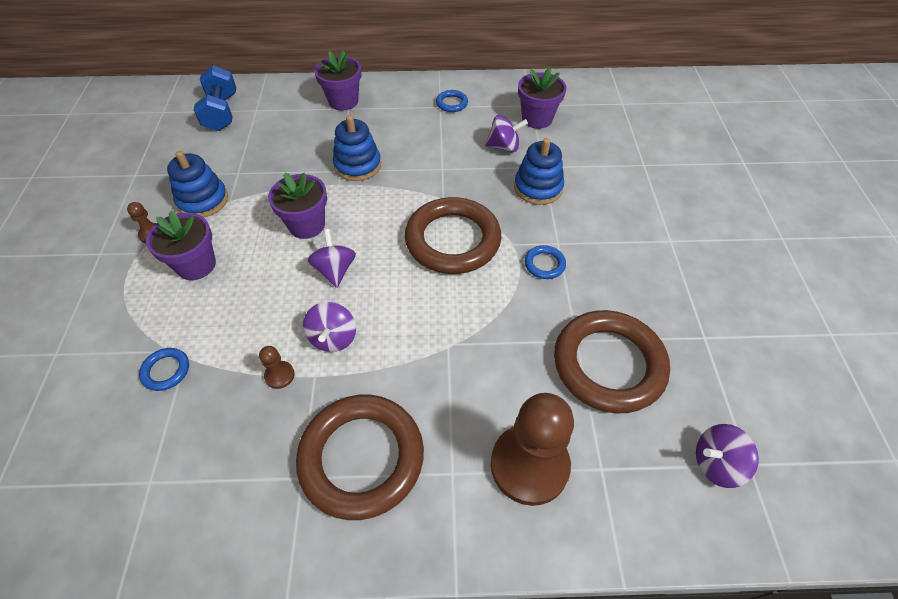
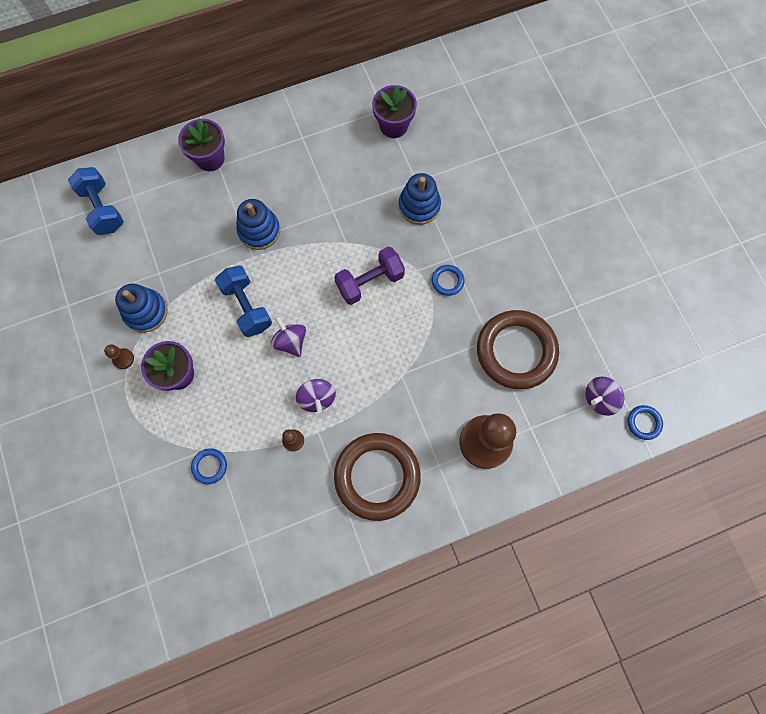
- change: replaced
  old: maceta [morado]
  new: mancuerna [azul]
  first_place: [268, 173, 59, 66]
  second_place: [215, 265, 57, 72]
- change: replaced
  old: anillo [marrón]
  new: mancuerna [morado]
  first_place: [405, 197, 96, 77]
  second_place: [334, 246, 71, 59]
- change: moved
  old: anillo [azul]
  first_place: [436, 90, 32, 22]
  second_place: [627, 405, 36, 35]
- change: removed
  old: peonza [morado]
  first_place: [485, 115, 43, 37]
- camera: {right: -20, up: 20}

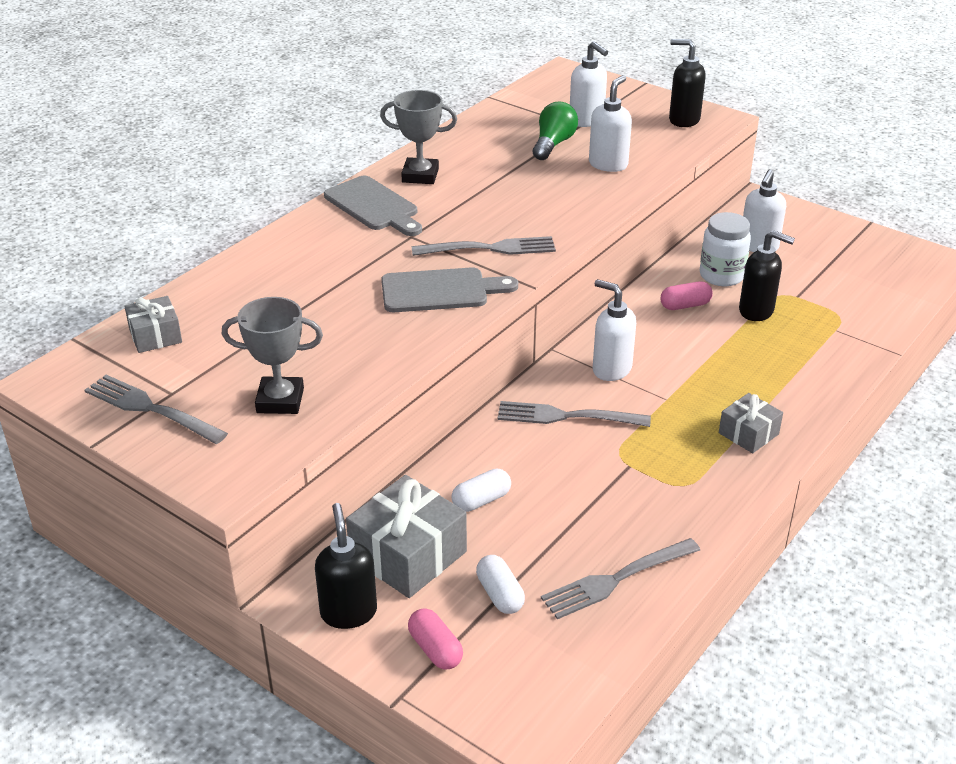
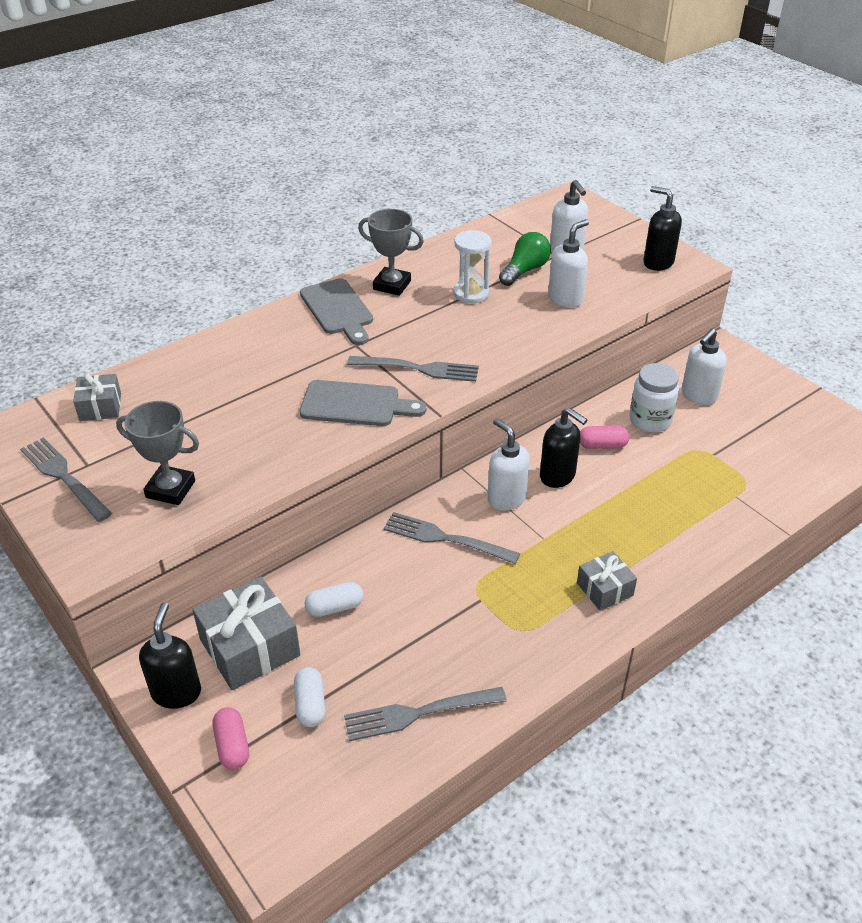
- change: added
  new: reloj de arena [blanco]
  second_place: [454, 230, 38, 74]
- change: moved
  old: dispensador de jabón [negro]
  first_place: [739, 230, 56, 91]
  second_place: [540, 407, 47, 81]
- camera: {right: 15, up: 5}

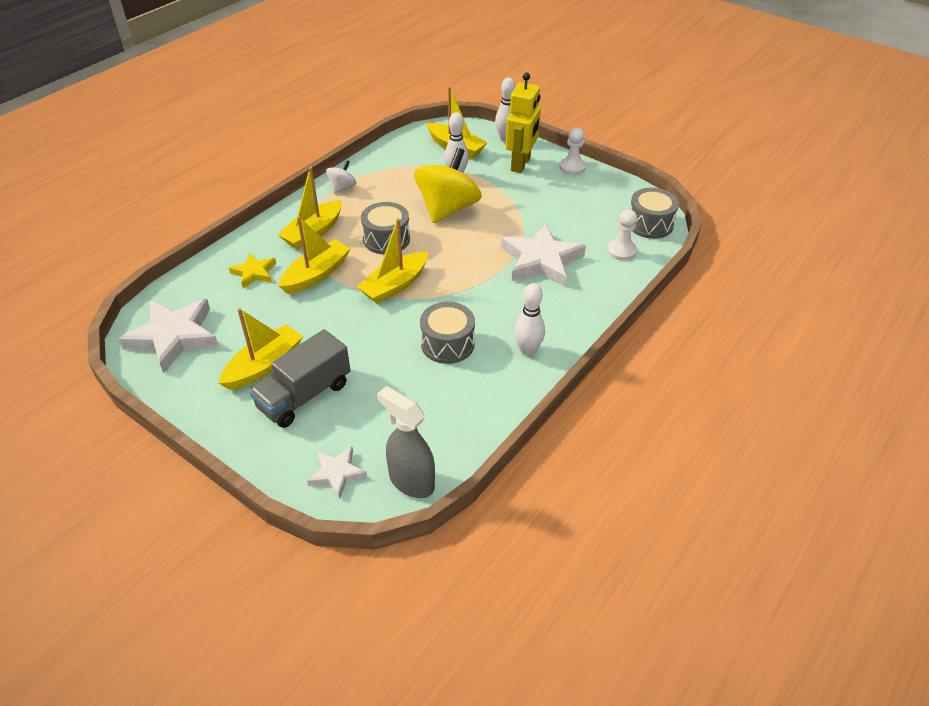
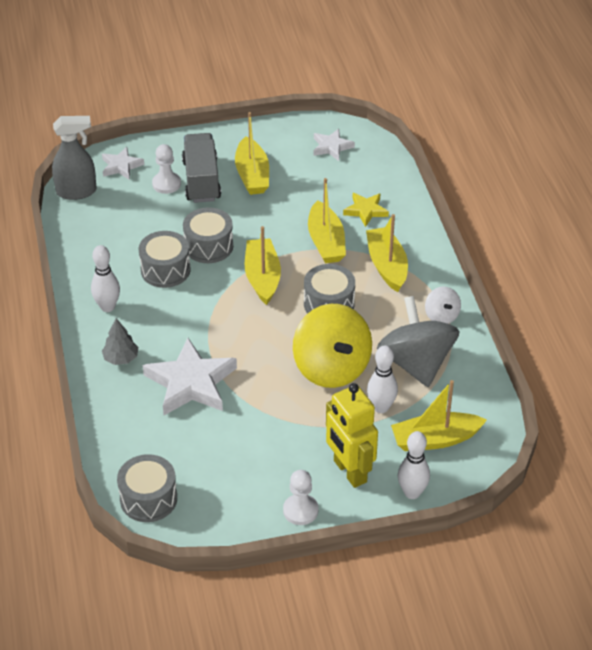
- change: added
  new: árbol [gris]
  second_place: [102, 318, 36, 47]
- change: moved
  old: peón [blanco]
  first_place: [607, 209, 30, 52]
  second_place: [152, 144, 29, 50]
- change: added
  new: tambor [gris]
  second_place: [183, 207, 50, 56]
- change: resized
  old: estrella [blanco]
  first_place: [119, 299, 100, 74]
  second_place: [313, 129, 42, 32]
  factor: 0.54
- change: added
  new: peonza [gris]
  second_place: [377, 296, 83, 91]
- camera: {right: 130, up: 0}

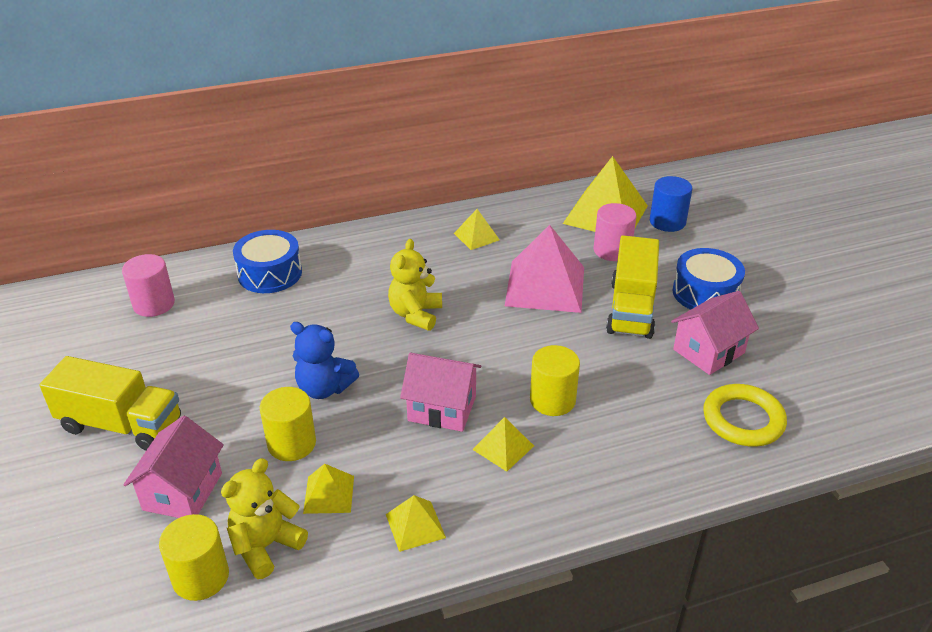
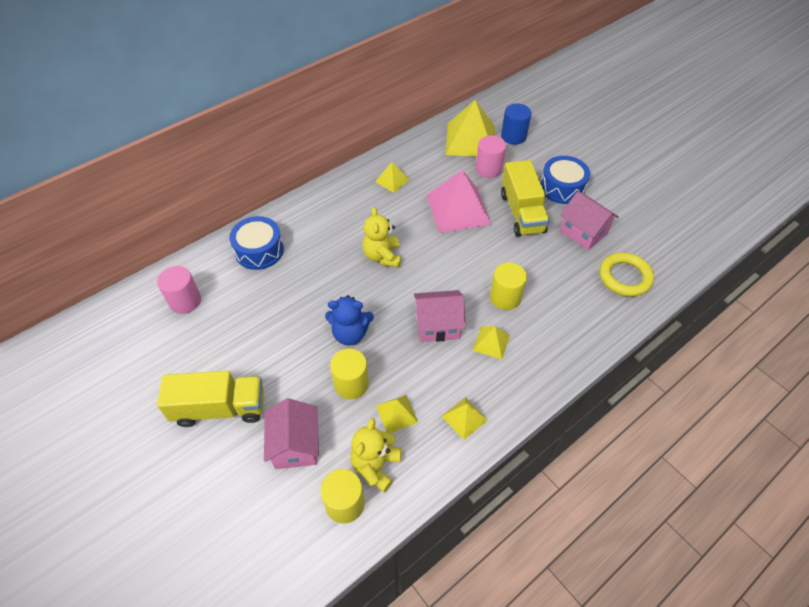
- change: turned
  old: casa [rosa]
  first_place: [671, 291, 88, 84]
  second_place: [560, 191, 59, 59]
  degrees: -75
- camera: {right: -20, up: 15}

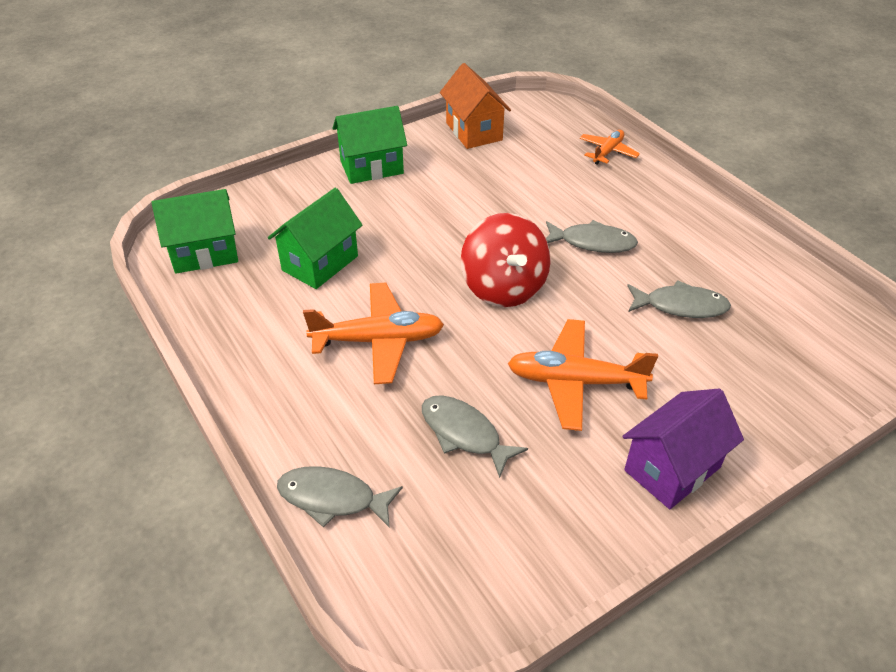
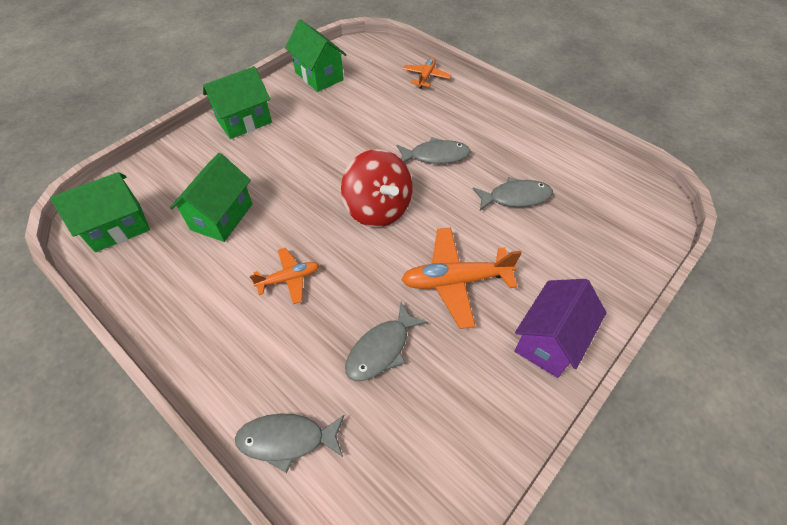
- change: resized
  old: avión [naranja]
  first_place: [303, 283, 141, 101]
  second_place: [250, 248, 69, 56]
  factor: 0.58
- change: recoloured
  old: casa [naranja]
  new: casa [verde]
  first_place: [440, 63, 71, 86]
  second_place: [285, 20, 62, 72]
- change: turned
  old: pez [gris]
  first_place: [422, 395, 106, 83]
  second_place: [345, 302, 83, 79]
  degrees: -75
- camera: {right: -15, up: 10}

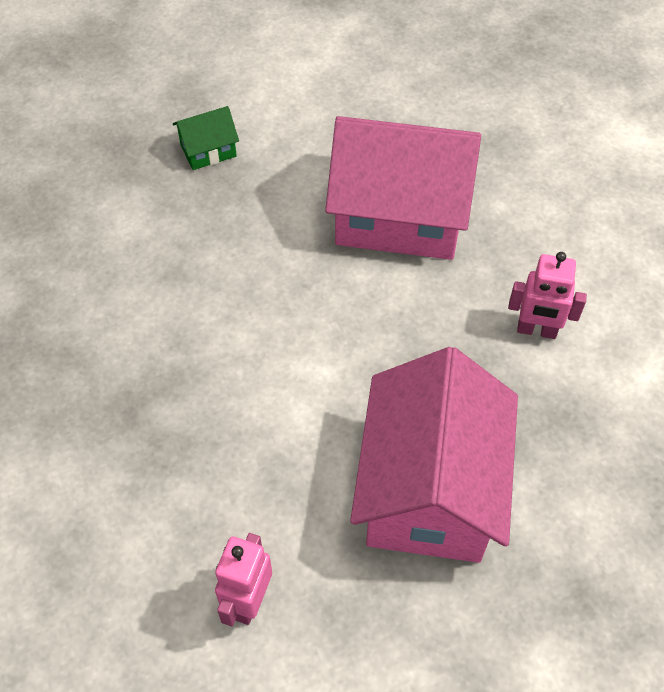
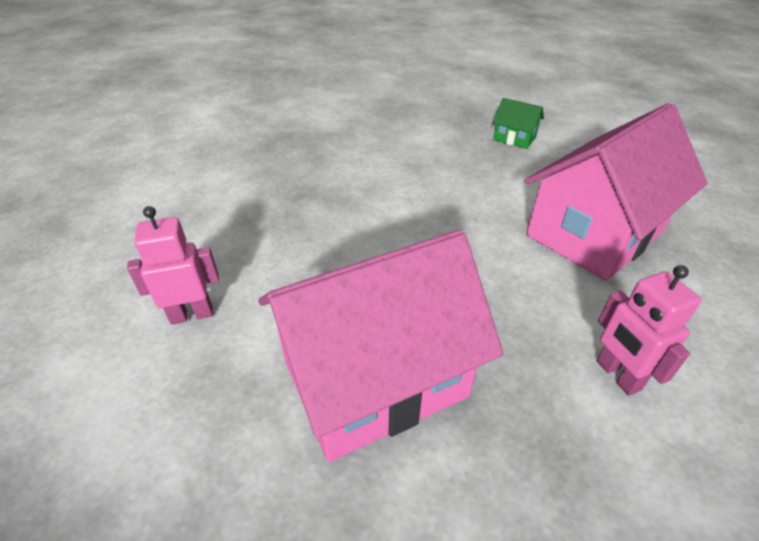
- change: turned
  old: casa [rosa]
  first_place: [325, 116, 156, 144]
  second_place: [525, 103, 182, 178]
  degrees: 75
- camera: {right: 55, up: -15}

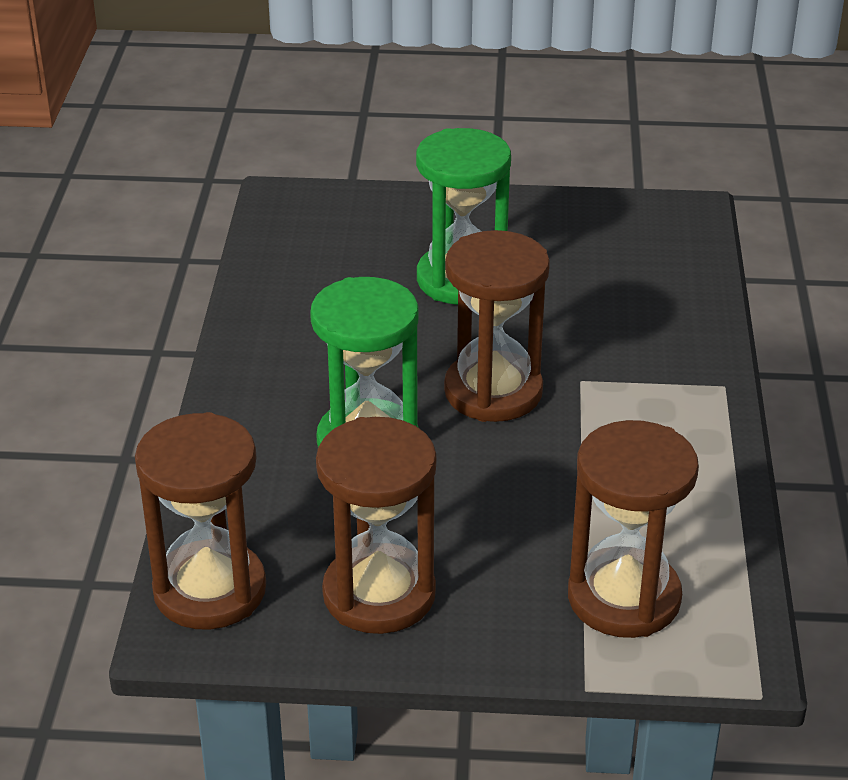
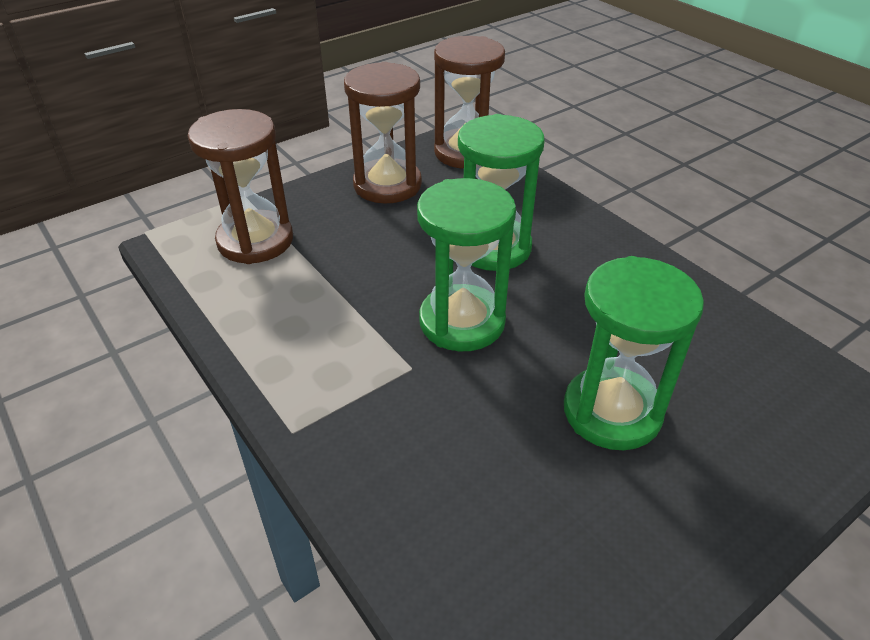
- change: recoloured
  old: reloj de arena [marrón]
  new: reloj de arena [verde]
  first_place: [444, 230, 106, 192]
  second_place: [417, 178, 99, 173]
- camera: {right: 140, up: 5}

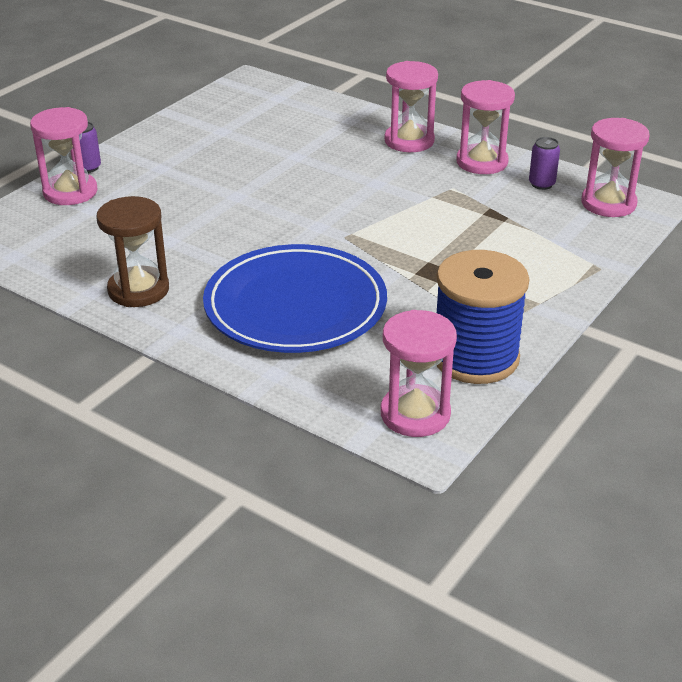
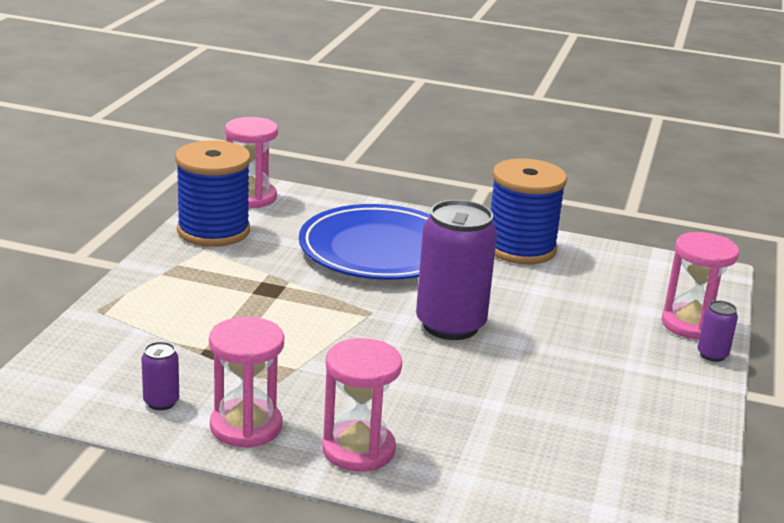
- change: added
  new: lata [morado]
  second_place: [416, 200, 81, 140]
- change: replaced
  old: reloj de arena [marrón]
  new: carrete [azul]
  first_place: [96, 196, 73, 111]
  second_place: [491, 158, 76, 106]
- change: removed
  old: reloj de arena [rosa]
  first_place: [581, 118, 69, 99]
- camera: {right: 160, up: -10}

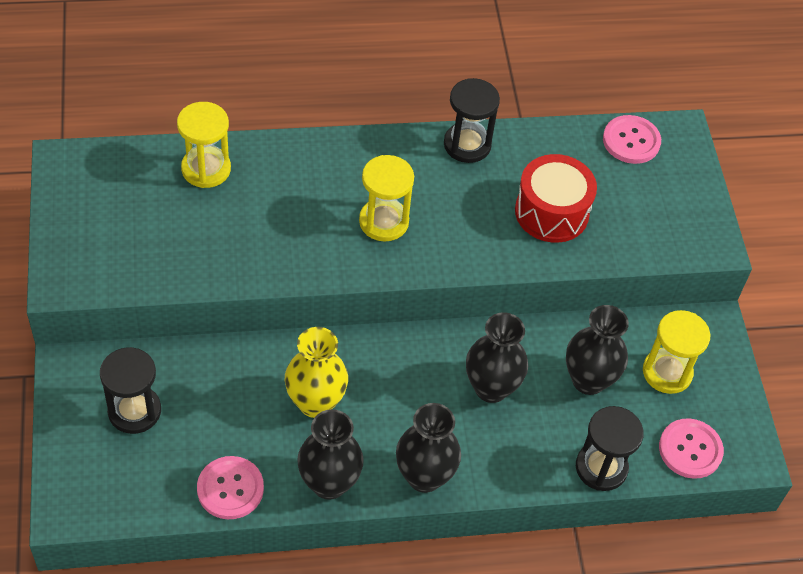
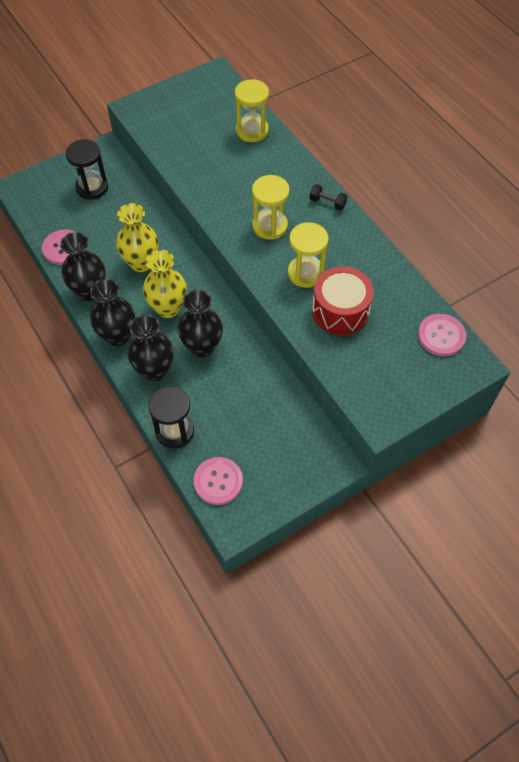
- change: moved
  old: florero [negro]
  first_place: [566, 305, 63, 90]
  second_place: [128, 314, 46, 67]
- change: added
  new: florero [amarillo]
  second_place: [143, 250, 44, 68]
- change: moved
  old: reloj de arena [amarillo]
  first_place: [643, 310, 67, 84]
  second_place: [288, 222, 41, 66]
- change: added
  new: mancuerna [negro]
  second_place: [310, 184, 38, 26]
- change: removed
  old: reloj de arena [negro]
  first_place: [444, 78, 56, 85]
- camera: {right: 70, up: 5}

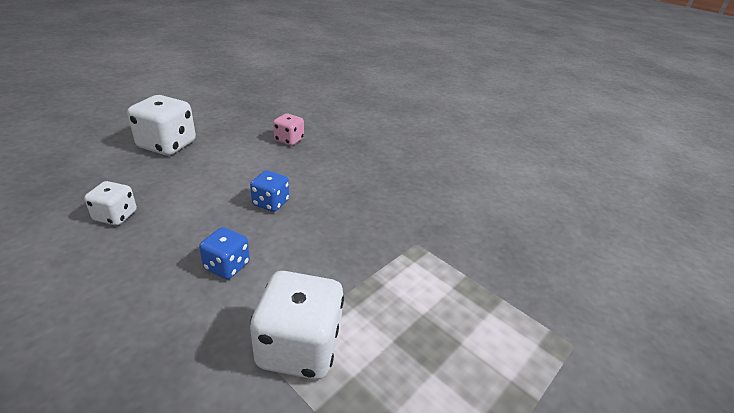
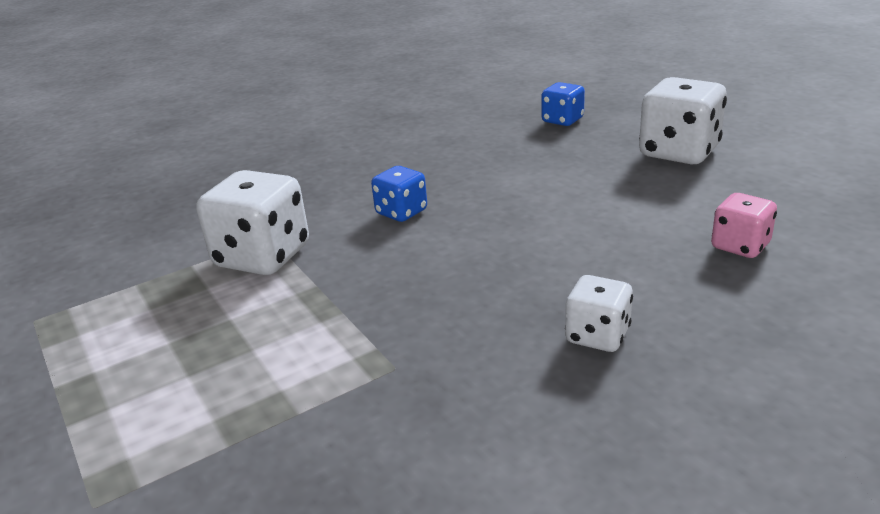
- change: moved
  old: dado [azul]
  first_place: [250, 170, 39, 42]
  second_place: [541, 82, 44, 44]
- change: moved
  old: dado [blanco]
  first_place: [84, 181, 53, 44]
  second_place: [565, 275, 68, 77]
- camera: {right: 110, up: -5}

